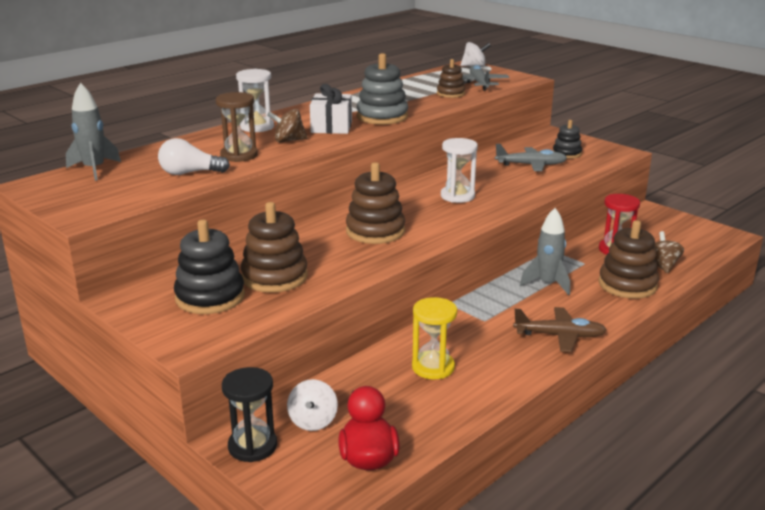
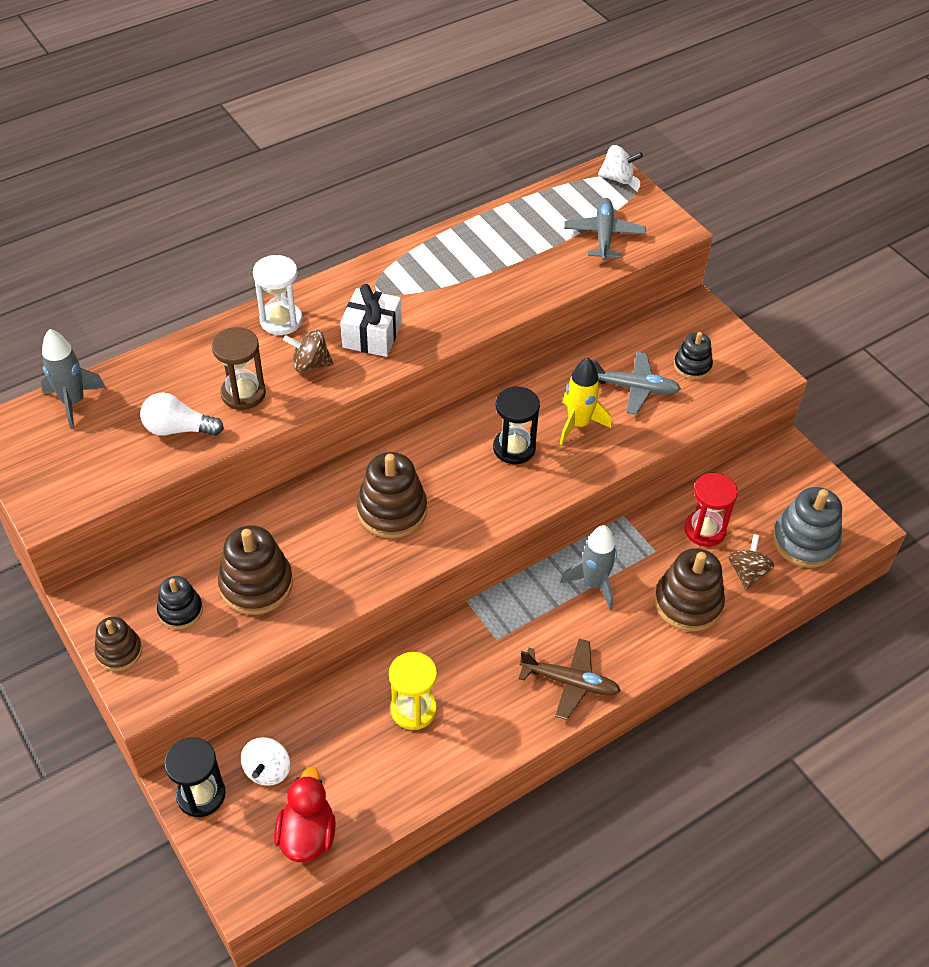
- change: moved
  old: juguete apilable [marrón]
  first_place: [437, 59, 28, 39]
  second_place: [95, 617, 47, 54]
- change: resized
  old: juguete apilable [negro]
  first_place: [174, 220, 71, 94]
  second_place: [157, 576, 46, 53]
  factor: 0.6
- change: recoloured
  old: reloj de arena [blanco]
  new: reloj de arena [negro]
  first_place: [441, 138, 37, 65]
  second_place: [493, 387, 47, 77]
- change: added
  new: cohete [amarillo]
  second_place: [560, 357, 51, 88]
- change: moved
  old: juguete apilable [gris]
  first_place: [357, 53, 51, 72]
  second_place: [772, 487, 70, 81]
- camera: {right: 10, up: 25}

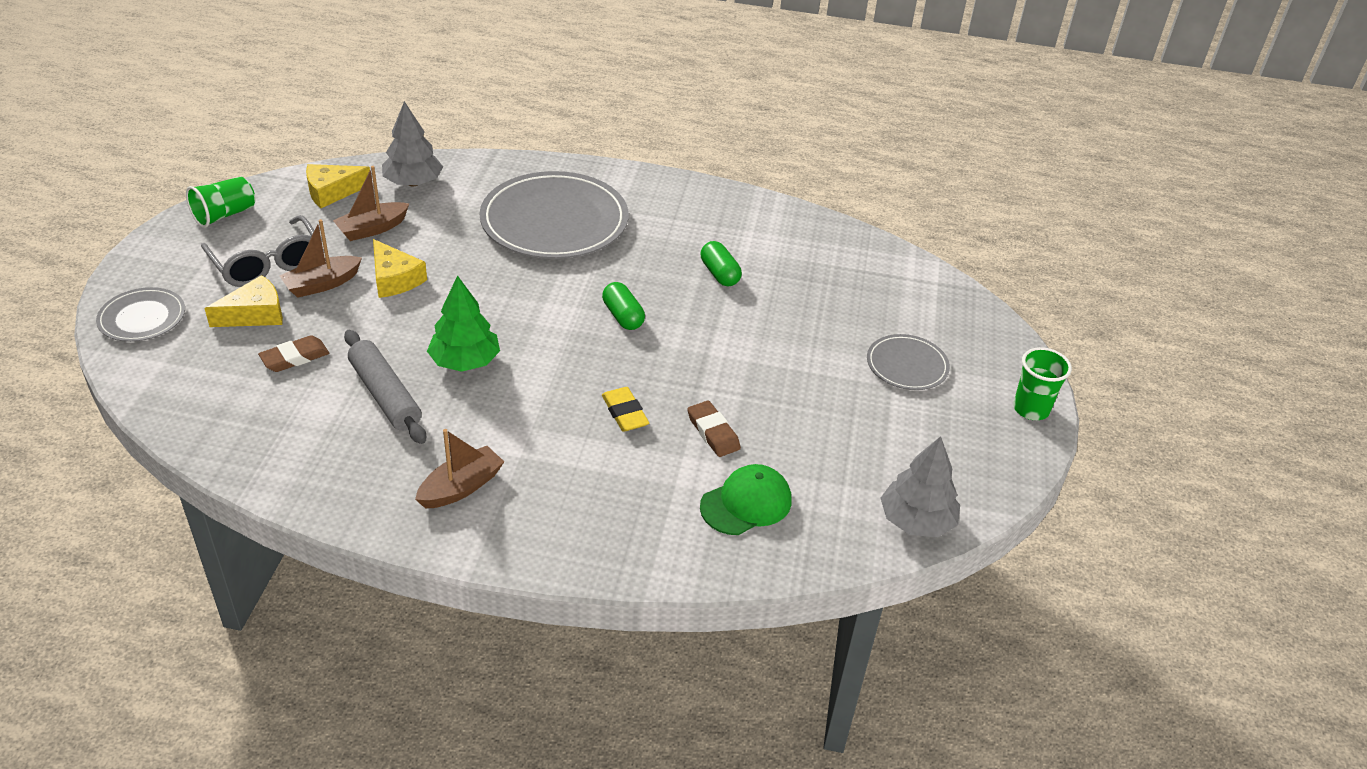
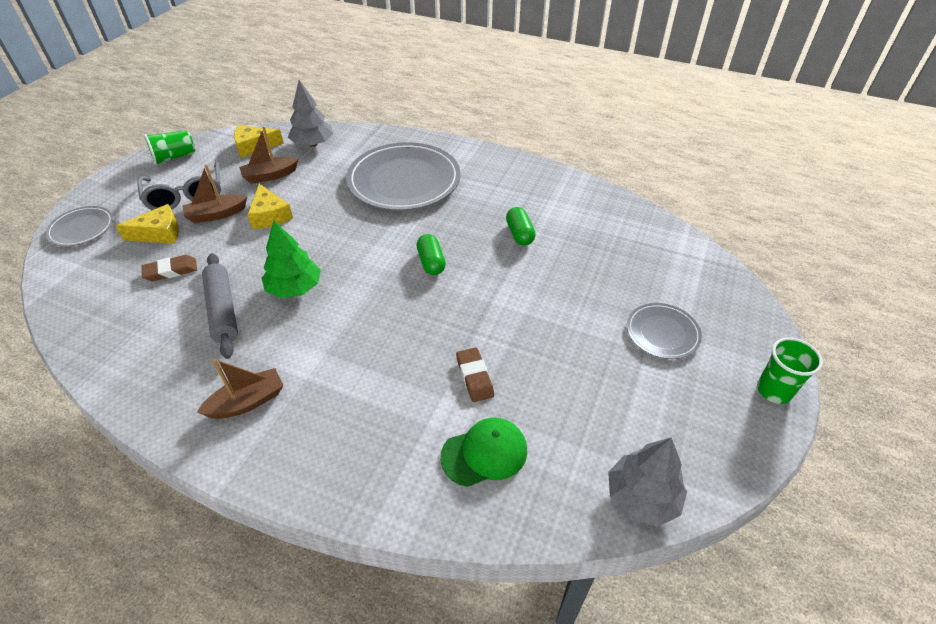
- change: removed
  old: goma de borrar [amarillo]
  first_place: [602, 387, 47, 45]
- camera: {right: 15, up: 5}

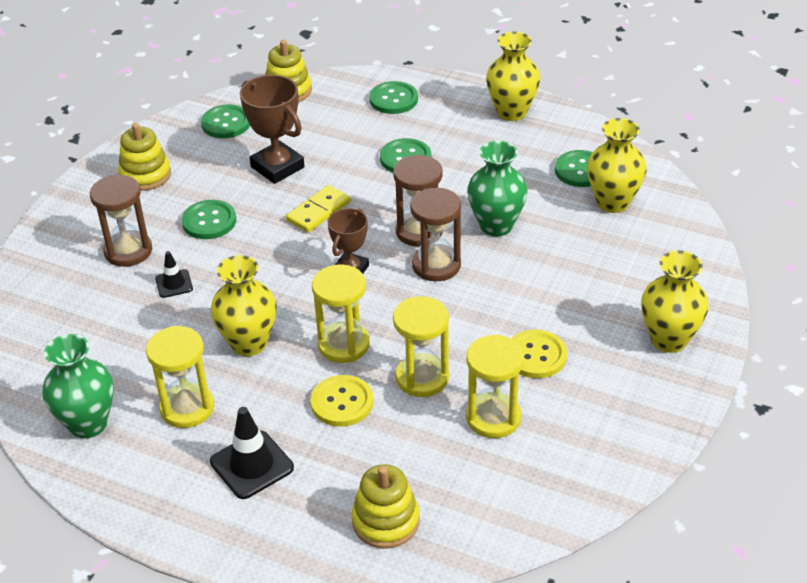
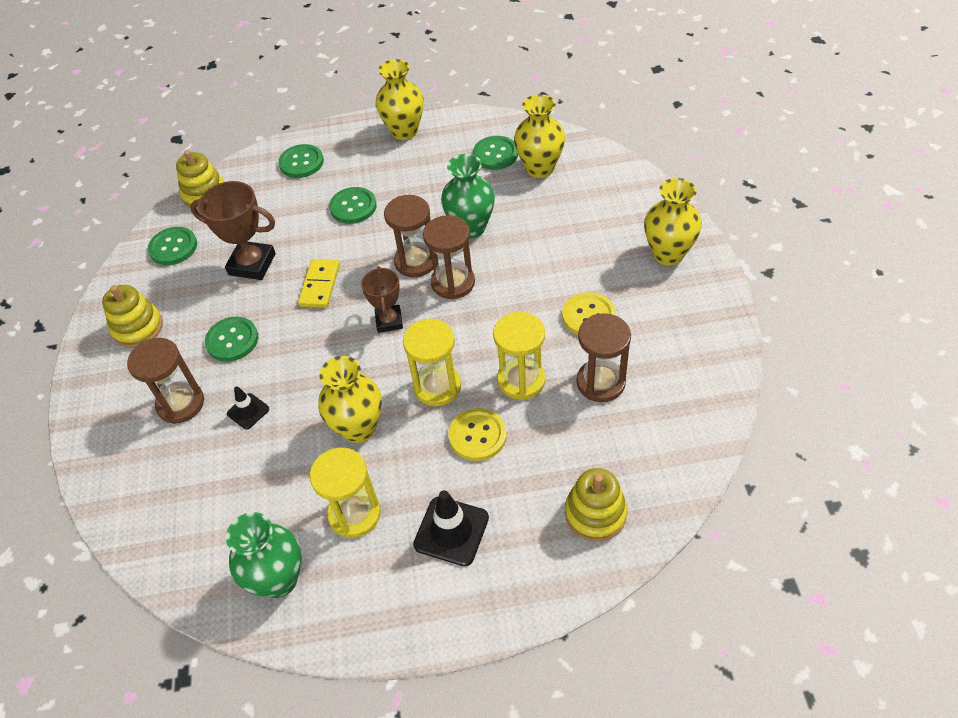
- change: recoloured
  old: reloj de arena [amarillo]
  new: reloj de arena [marrón]
  first_place: [466, 334, 58, 104]
  second_place: [577, 313, 54, 89]
- camera: {right: -30, up: 10}

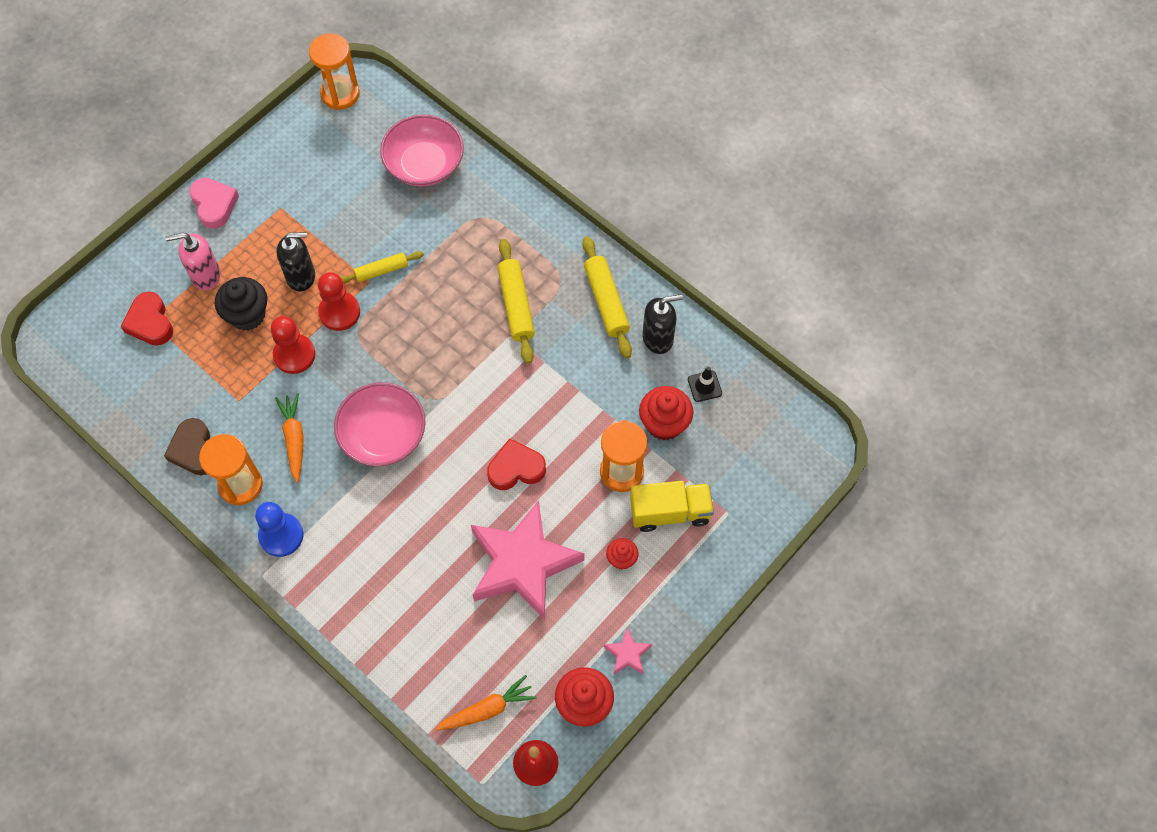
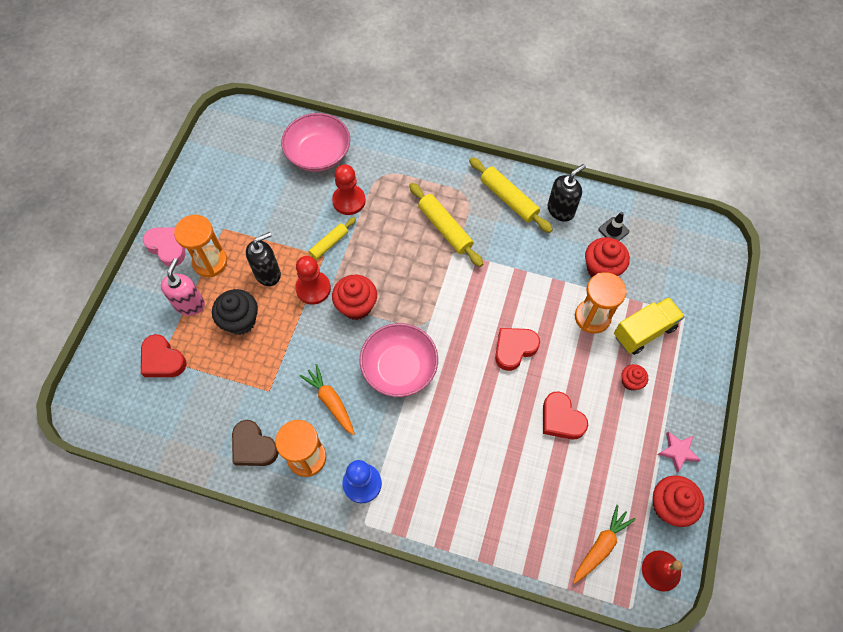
- change: turned
  old: dispensador de jabón [rosa]
  first_place: [165, 233, 55, 58]
  second_place: [161, 258, 44, 58]
  degrees: 135
- change: moved
  old: reloj de arena [naranja]
  first_place: [309, 34, 51, 76]
  second_place: [174, 215, 53, 62]
- change: moved
  old: peón [rojo]
  first_place: [271, 316, 44, 58]
  second_place: [332, 165, 34, 50]
- change: added
  new: magdalena [rojo]
  second_place: [332, 275, 45, 45]
- change: replaced
  old: estrella [rosa]
  new: corazón [rojo]
  first_place: [471, 500, 113, 120]
  second_place: [543, 391, 45, 49]
- camera: {right: -25, up: 0}

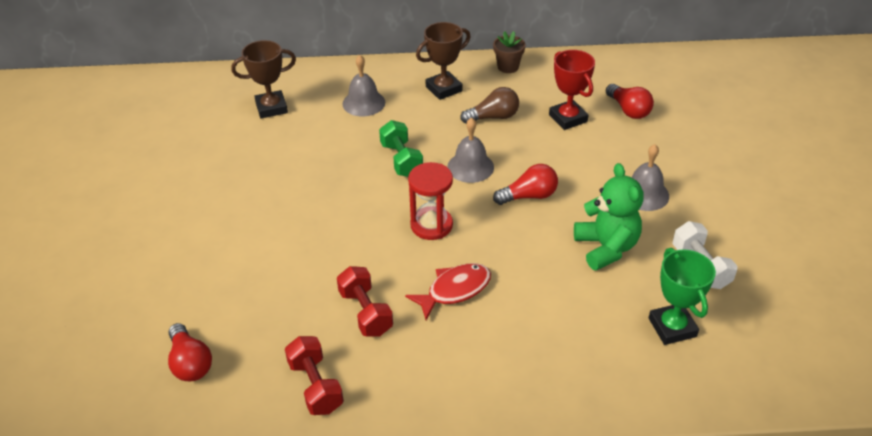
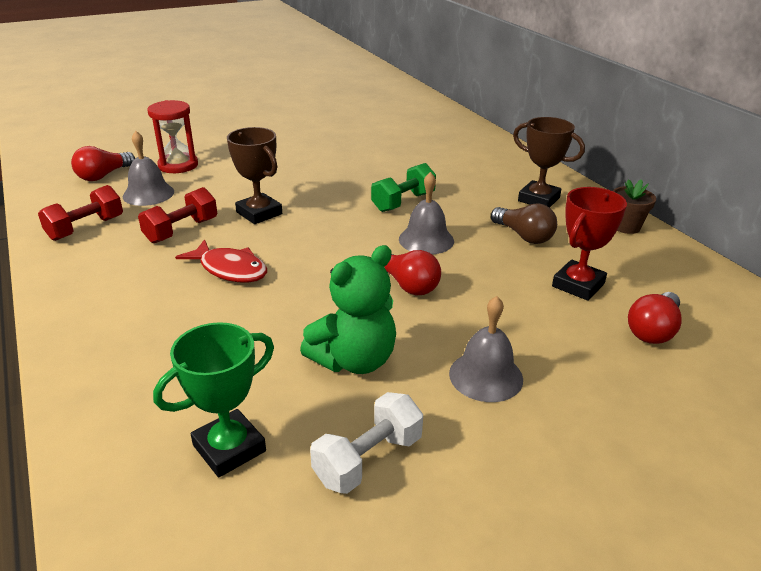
- change: moved
  old: campana [gris]
  first_place: [342, 55, 43, 61]
  second_place: [123, 131, 51, 75]
- change: moved
  old: reloj de arena [rojo]
  first_place: [408, 162, 45, 78]
  second_place: [147, 100, 51, 73]
- change: moved
  old: trofeo [marrón]
  first_place: [231, 40, 65, 79]
  second_place: [227, 127, 55, 97]
- camera: {right: 65, up: -10}

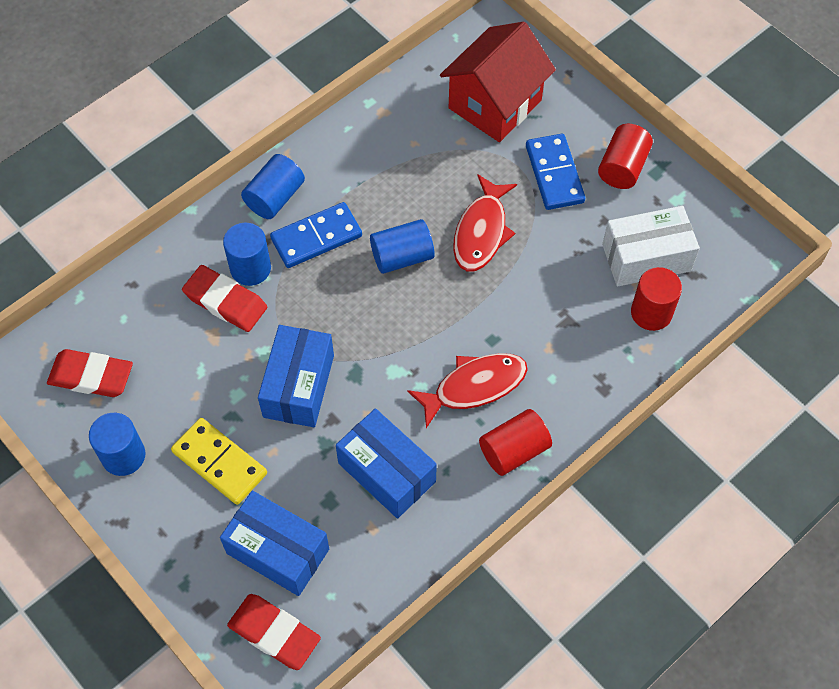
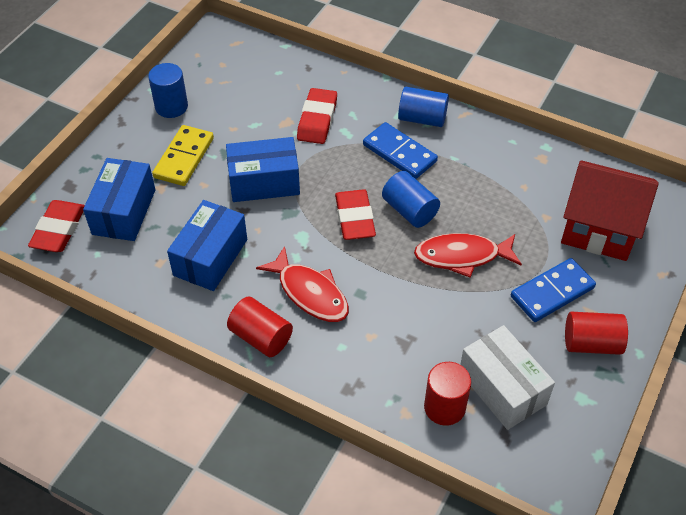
- change: moved
  old: goma de borrar [rojo]
  first_place: [47, 349, 86, 48]
  second_place: [335, 189, 41, 51]
- change: removed
  old: cilindro [azul]
  first_place: [223, 223, 48, 63]
- camera: {right: 70, up: -10}

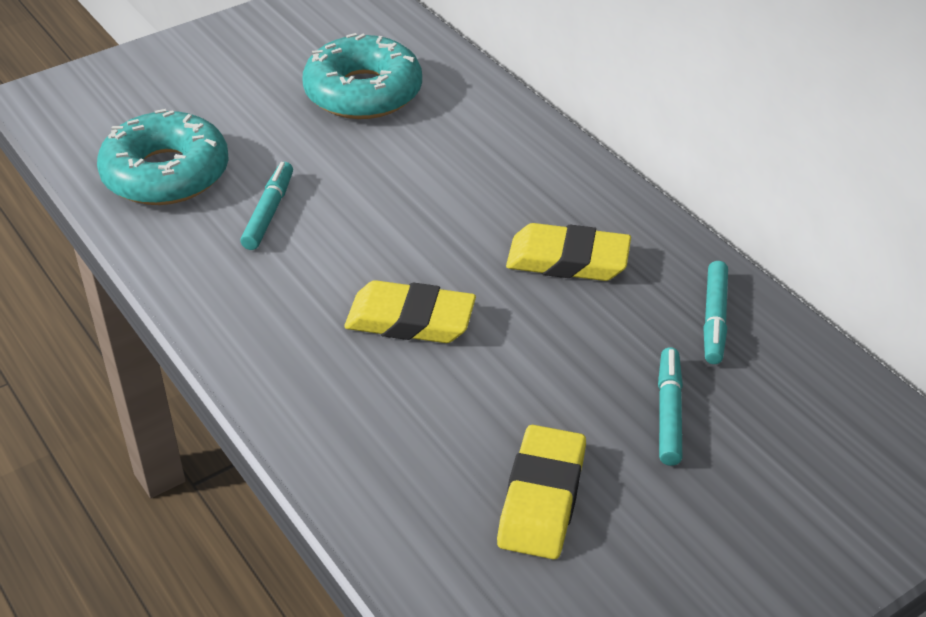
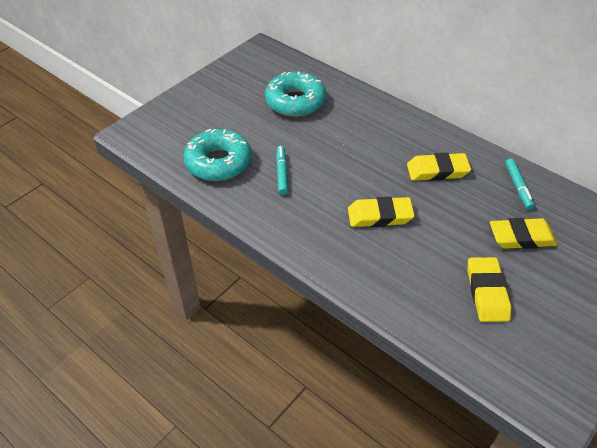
- change: replaced
  old: rotulador [turquesa]
  new: goma de borrar [amarillo]
  first_place: [658, 347, 25, 119]
  second_place: [490, 218, 68, 31]
- camera: {right: -15, up: 5}

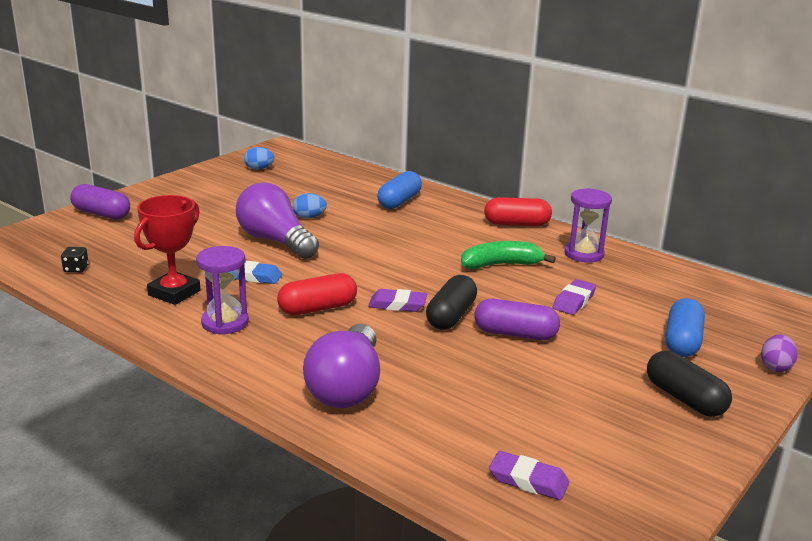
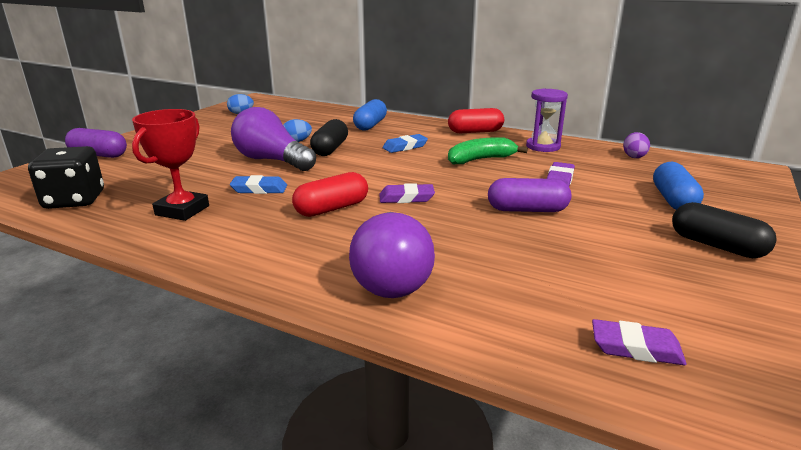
- change: resized
  old: dado [negro]
  first_place: [61, 247, 28, 26]
  second_place: [28, 146, 76, 63]
  factor: 2.32
- change: moved
  old: cápsula [negro]
  first_place: [426, 275, 51, 55]
  second_place: [310, 119, 38, 37]
- change: added
  new: goma de borrar [azul]
  second_place: [383, 134, 45, 19]
- change: moved
  old: huevo [morado]
  first_place: [761, 334, 37, 38]
  second_place: [623, 132, 27, 26]
- change: removed
  old: reloj de arena [morado]
  first_place: [196, 246, 53, 89]
- camera: {right: -10, up: 0}

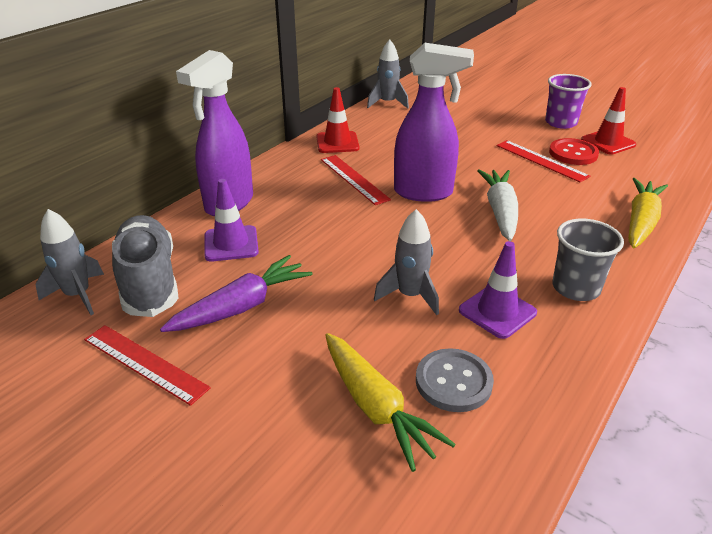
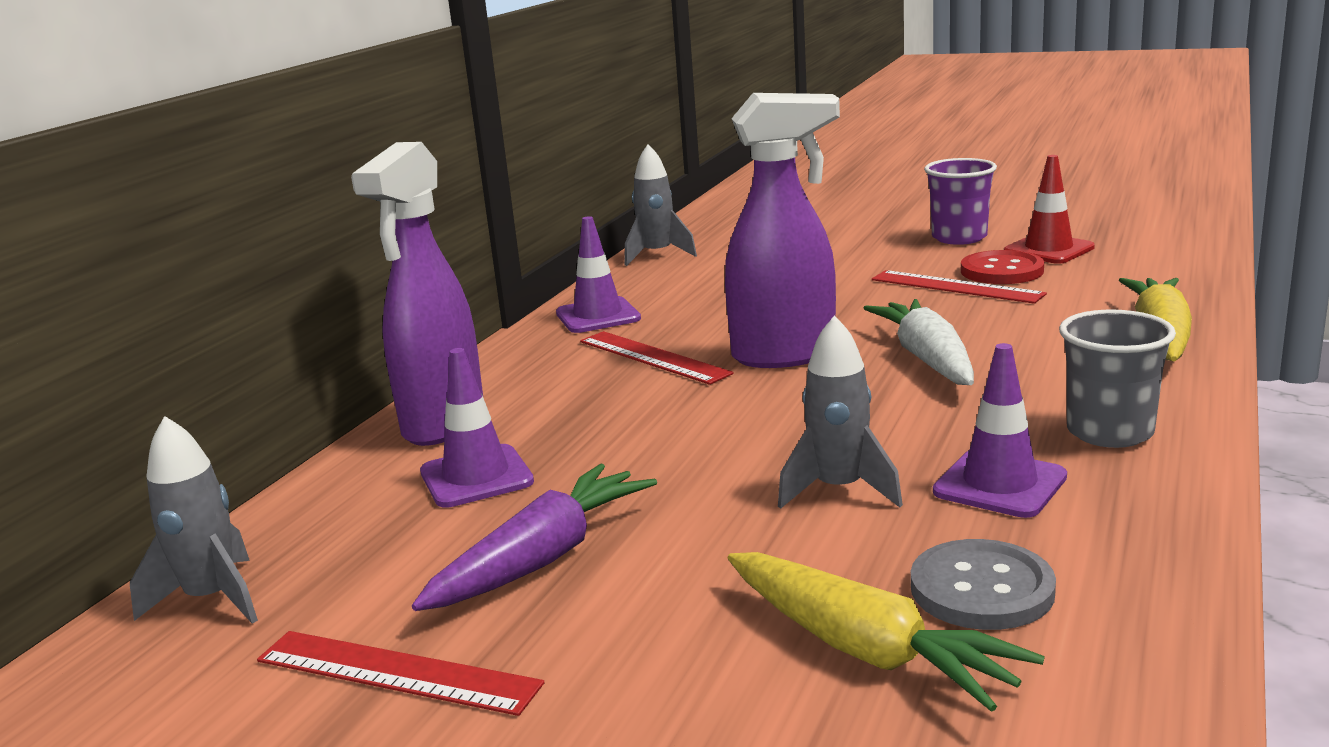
- change: recoloured
  old: cono de tráfico [rojo]
  new: cono de tráfico [morado]
  first_place: [316, 87, 43, 66]
  second_place: [556, 216, 85, 117]
- change: removed
  old: zapato [gris]
  first_place: [112, 215, 67, 102]
- camera: {right: -10, up: -15}

